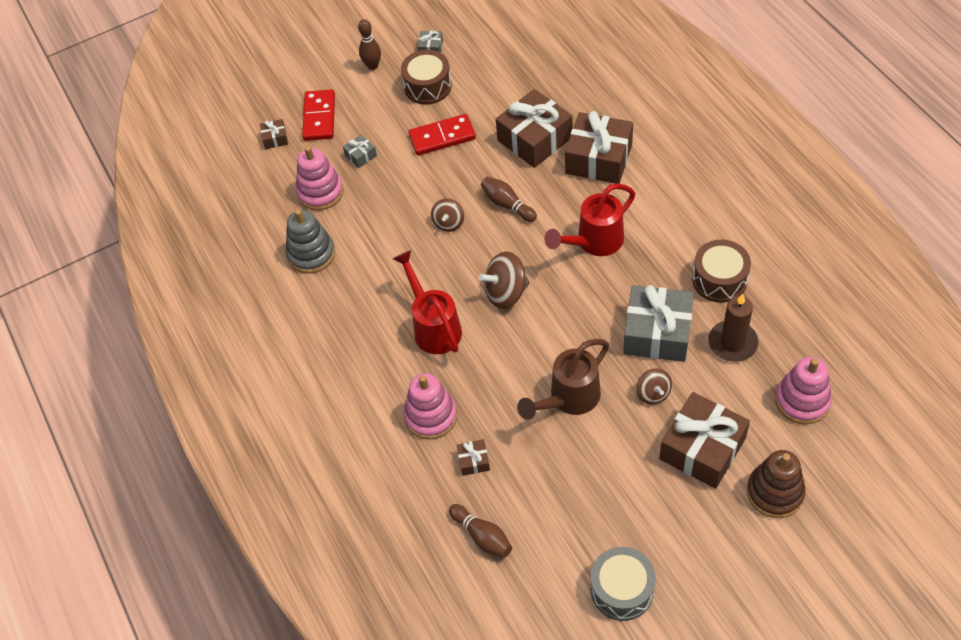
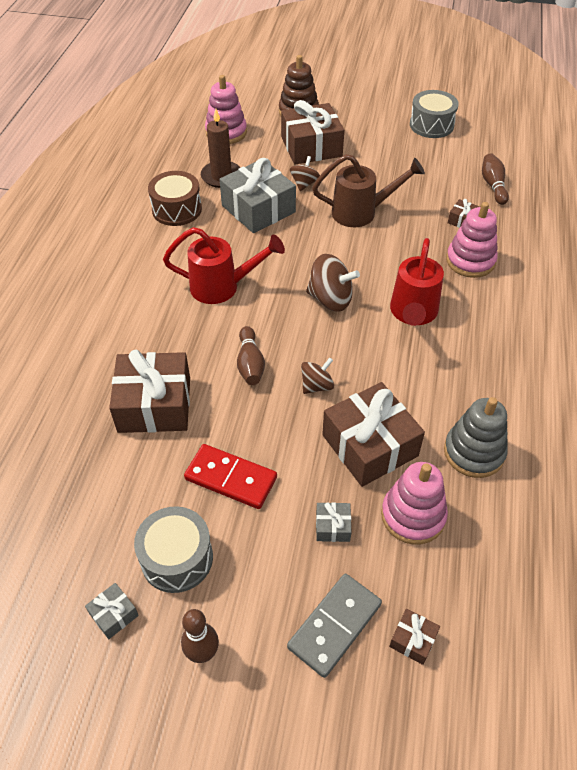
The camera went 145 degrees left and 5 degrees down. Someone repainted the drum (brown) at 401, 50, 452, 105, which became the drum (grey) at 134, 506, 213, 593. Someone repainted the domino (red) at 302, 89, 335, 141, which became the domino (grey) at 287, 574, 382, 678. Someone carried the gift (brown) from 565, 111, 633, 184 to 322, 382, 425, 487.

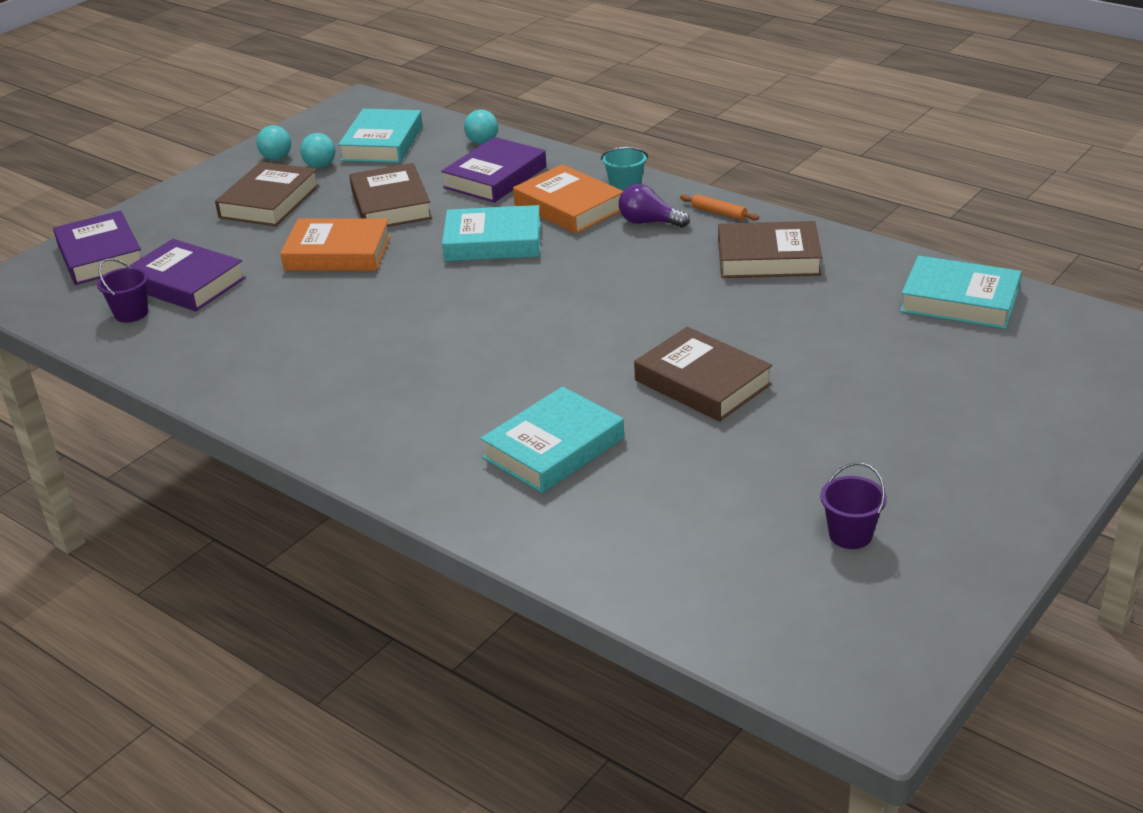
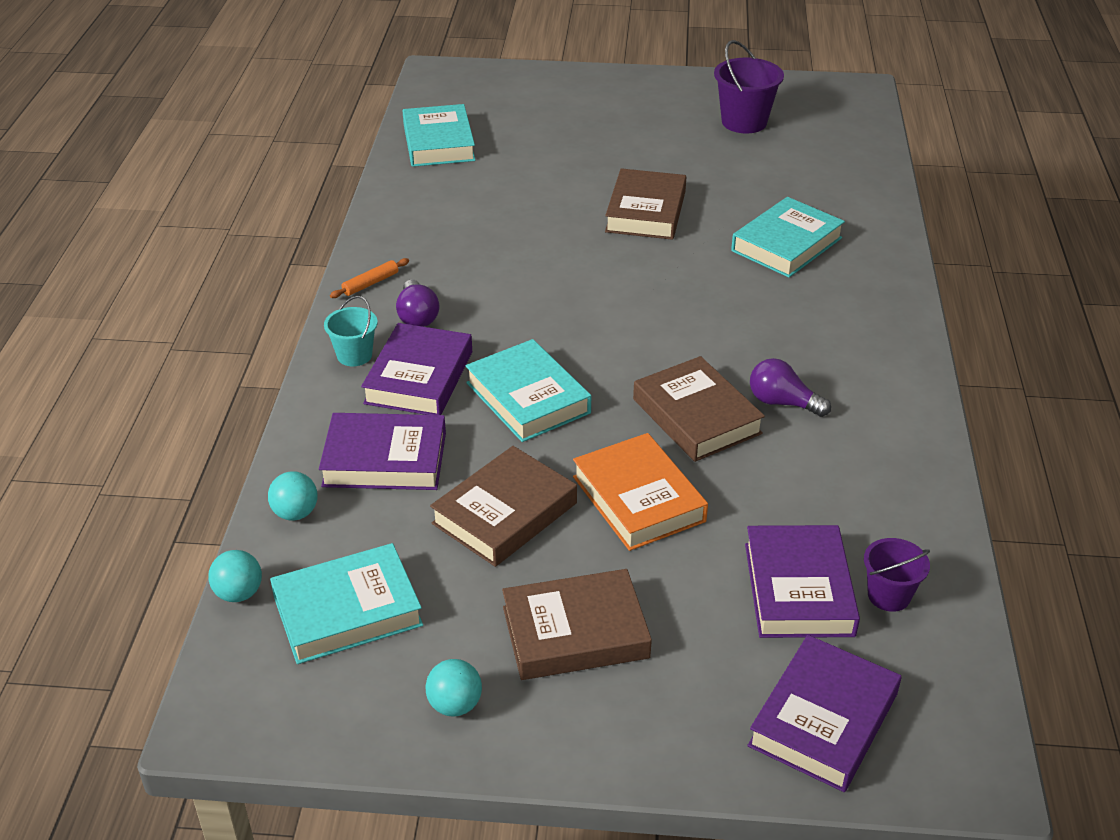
The camera went 125 degrees left and 5 degrees up. Someone carried the ball (turquoise) from 300, 133, 335, 168 to 208, 550, 262, 602. Someone rotated the rolling pin (orange) at 680, 194, 759, 221 by 45 degrees clockwise. Someone repainted the book (orange) at 513, 164, 623, 234, which became the book (purple) at 361, 323, 472, 415. Someone carried the book (brown) from 718, 221, 822, 278 to 633, 356, 765, 462. Someone scaled the bucket (purple) at 820, 462, 887, 549 by 1.64. Someone rotated the book (turquoise) at 480, 386, 624, 493 by 60 degrees counterclockwise. Someone put down the light bulb (purple) at 750, 358, 831, 417.

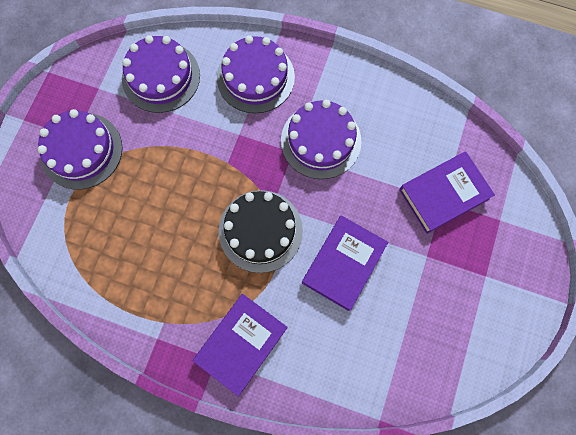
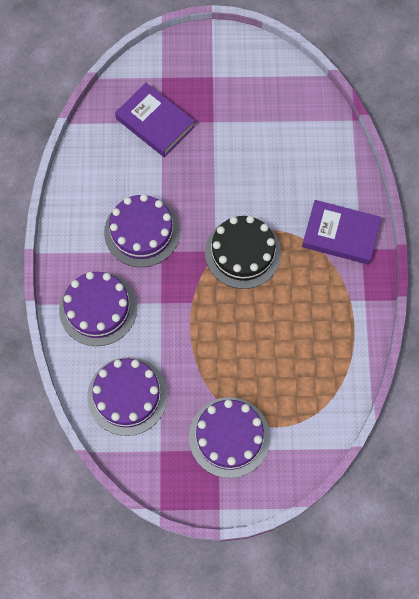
The camera went 110 degrees left and 5 degrees down. Someone took away the book (purple) at 302, 215, 388, 311.

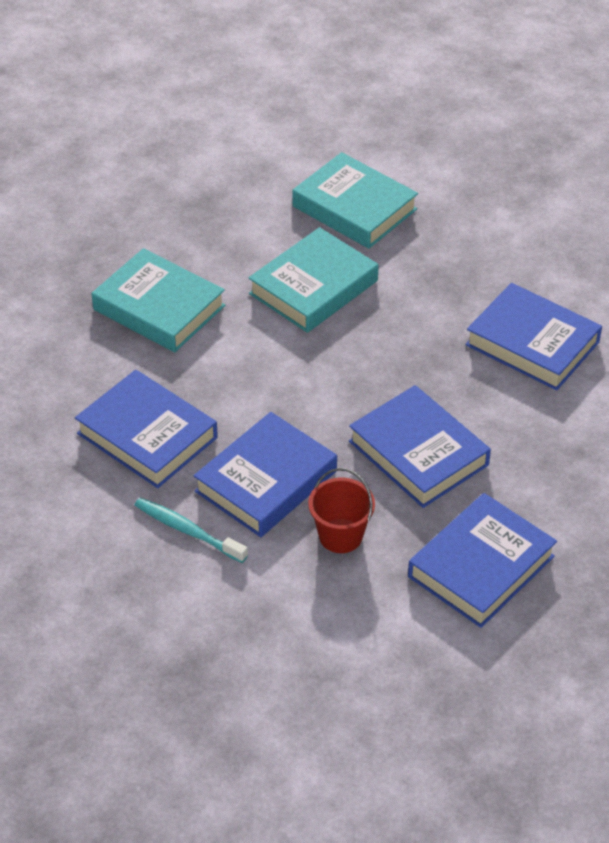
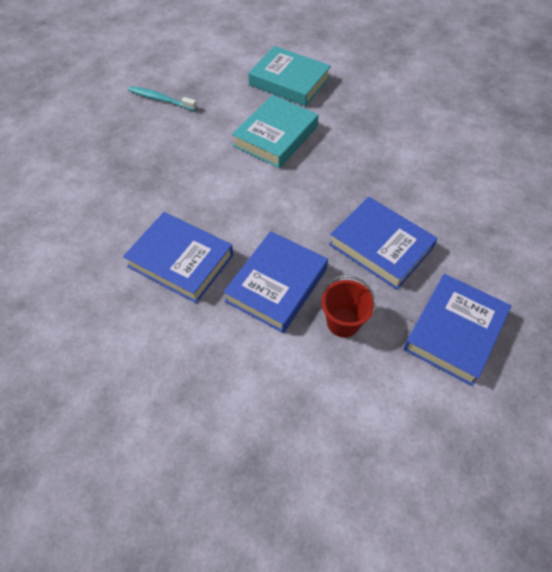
The camera went 10 degrees left and 10 degrees up. Someone carried the toothbrush (turquoise) from 134, 498, 248, 563 to 128, 86, 197, 111. Someone took away the book (turquoise) at 91, 248, 225, 352. Someone took away the book (blue) at 465, 283, 602, 391.

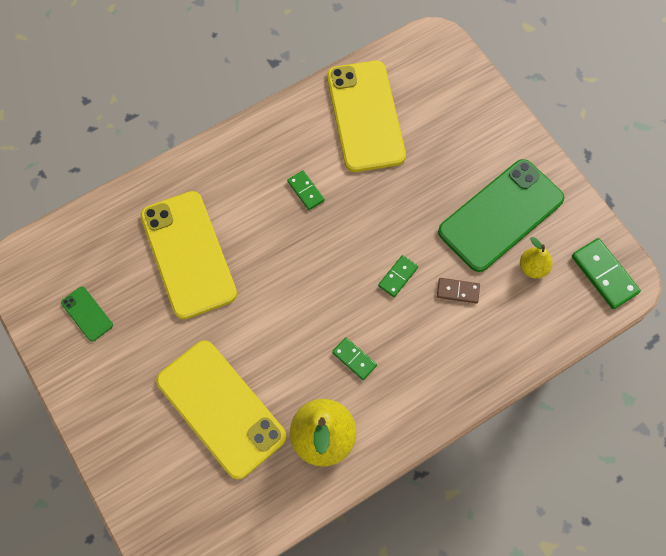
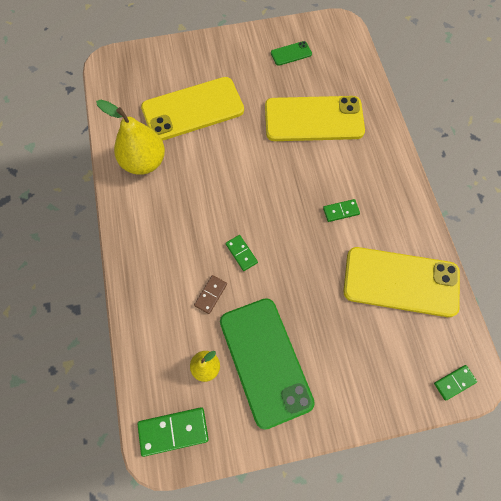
The camera went 110 degrees right and 0 degrees up. Someone carried the domino (green) from 332, 337, 377, 380 to 434, 365, 477, 401.

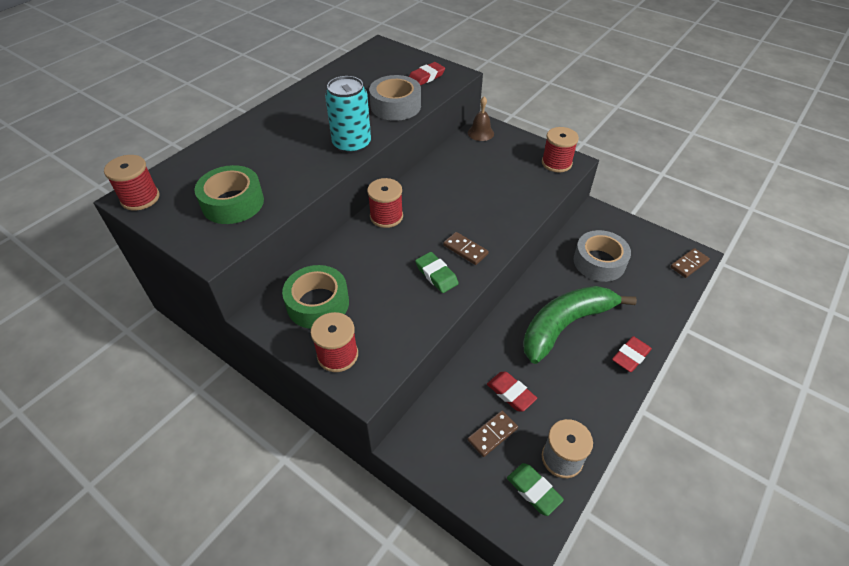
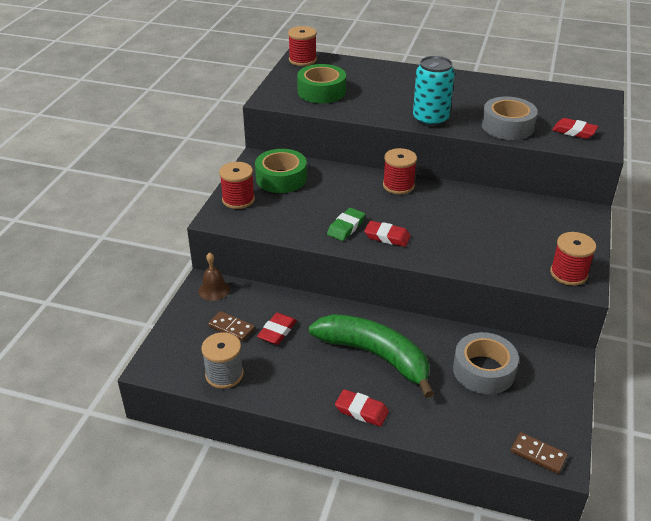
The camera went 70 degrees right and 10 degrees down. Someone carried the bell (brown) from 468, 97, 494, 141 to 198, 252, 230, 301. Someone swapped the domino (brown) at 443, 232, 489, 265 for the eraser (red) at 364, 221, 411, 247. Someone took away the eraser (green) at 507, 463, 564, 516.

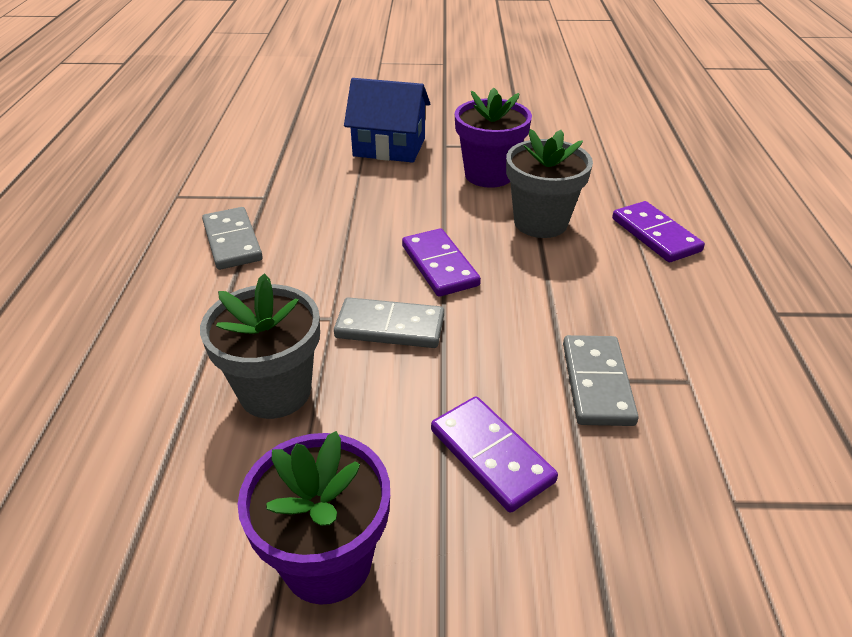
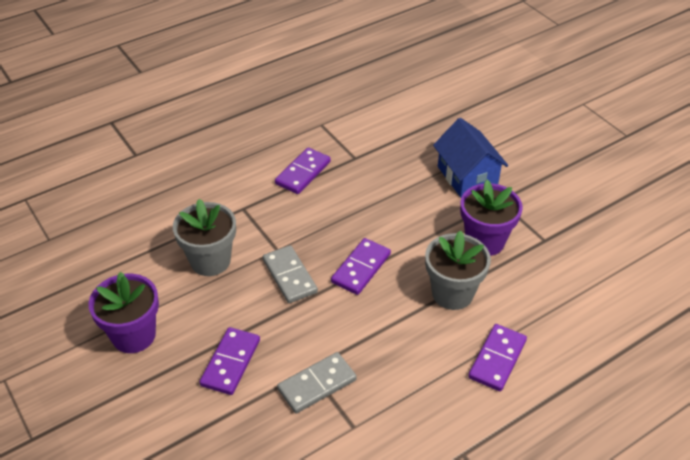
The camera went 55 degrees right and 5 degrees up. Someone repainted the domino (grey) at 202, 207, 263, 270, which became the domino (purple) at 275, 147, 331, 194.

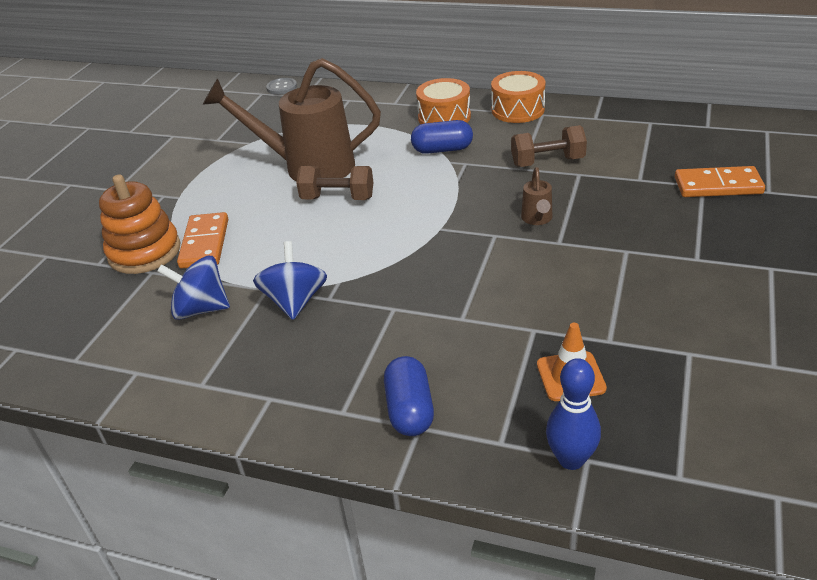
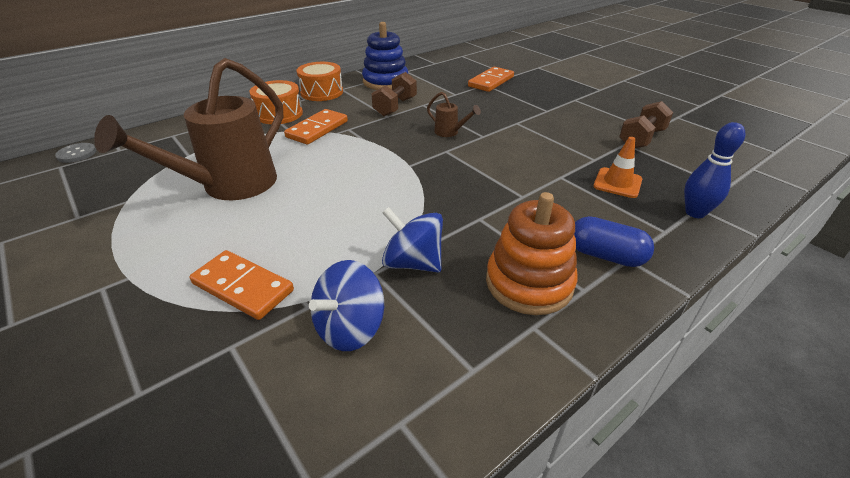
The camera went 60 degrees left and 0 degrees up. Someone swapped the capsule (blue) at 411, 120, 473, 154 for the domino (orange) at 284, 109, 348, 145. Someone put down the stacking toy (blue) at 362, 22, 408, 90. Someone carried the stacking toy (orange) from 99, 175, 181, 274 to 486, 192, 578, 315. Someone carried the dumbbell (brown) from 296, 166, 373, 200 to 619, 101, 673, 148.

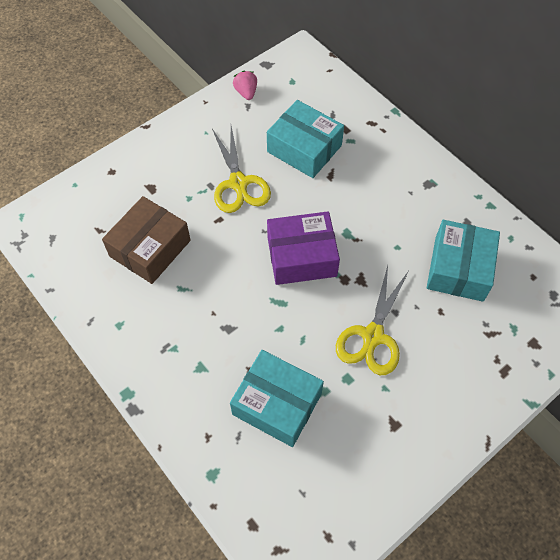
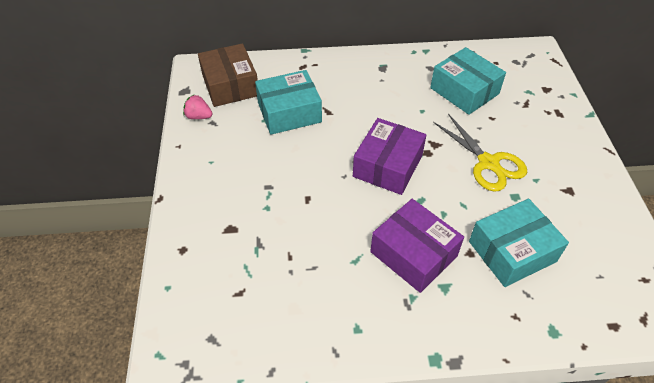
The camera went 55 degrees left and 10 degrees down. Someone carried the box (brown) from 102, 196, 191, 284 to 198, 43, 258, 107. Someone put down the box (purple) at 370, 199, 464, 293. Someone took away the scissors (yellow) at 212, 126, 271, 213.

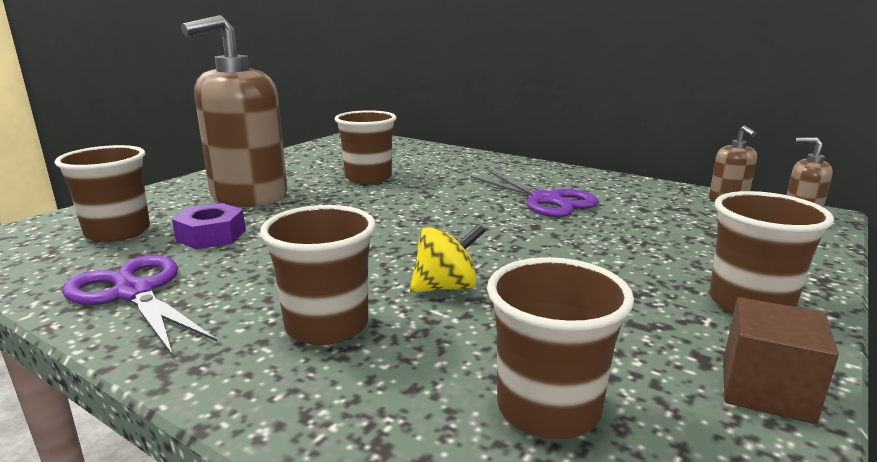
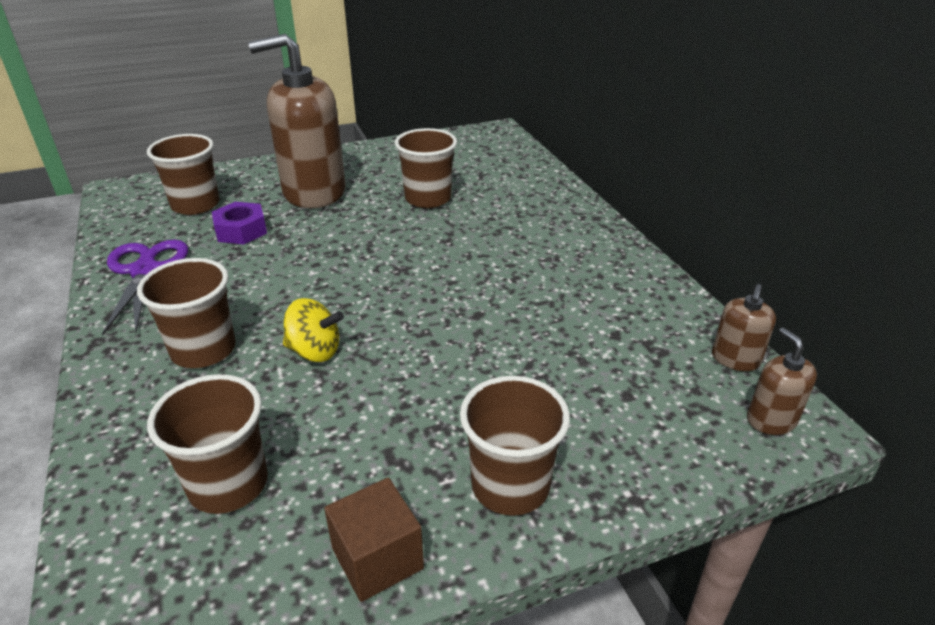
The camera went 35 degrees right and 15 degrees up. Someone took away the scissors (purple) at 471, 170, 599, 217.

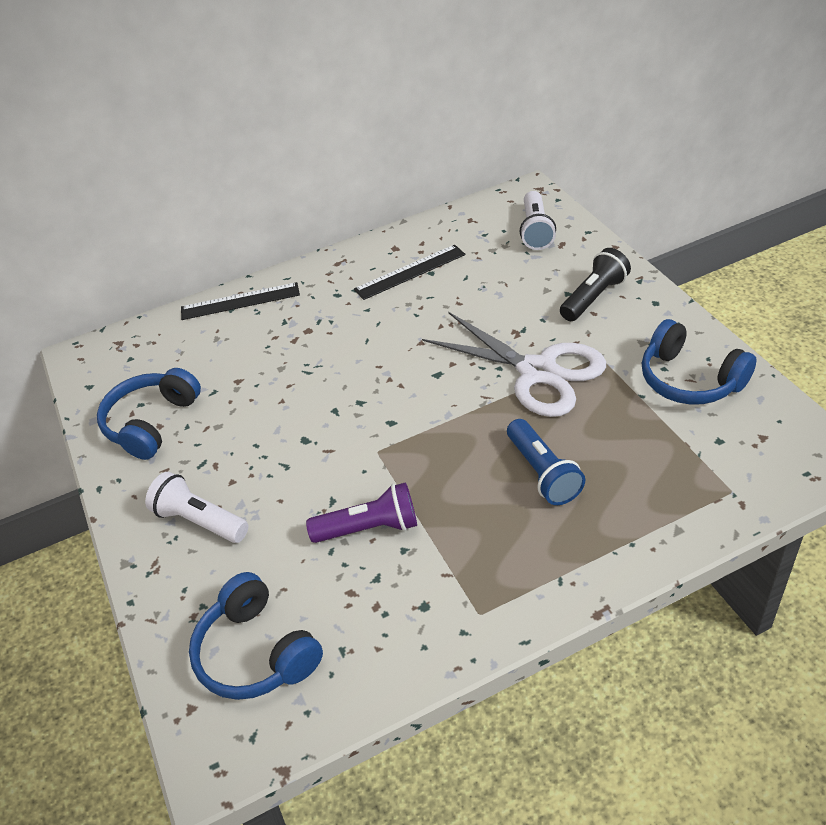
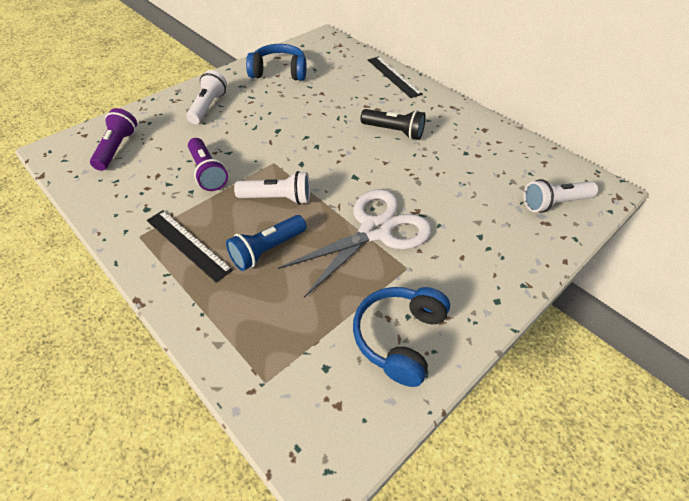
The camera went 65 degrees right and 5 degrees up. Someone swapped the headphones (blue) at 189, 572, 323, 700 for the flashlight (purple) at 90, 108, 137, 171. Someone carried the ruler (black) from 354, 245, 466, 300 to 146, 210, 233, 283. Someone put down the flashlight (white) at 234, 171, 310, 205. Someone rotated the scissors (white) at 422, 312, 606, 417 by 150 degrees counterclockwise. Someone carried the flashlight (black) from 560, 248, 631, 321 to 360, 109, 426, 140.

